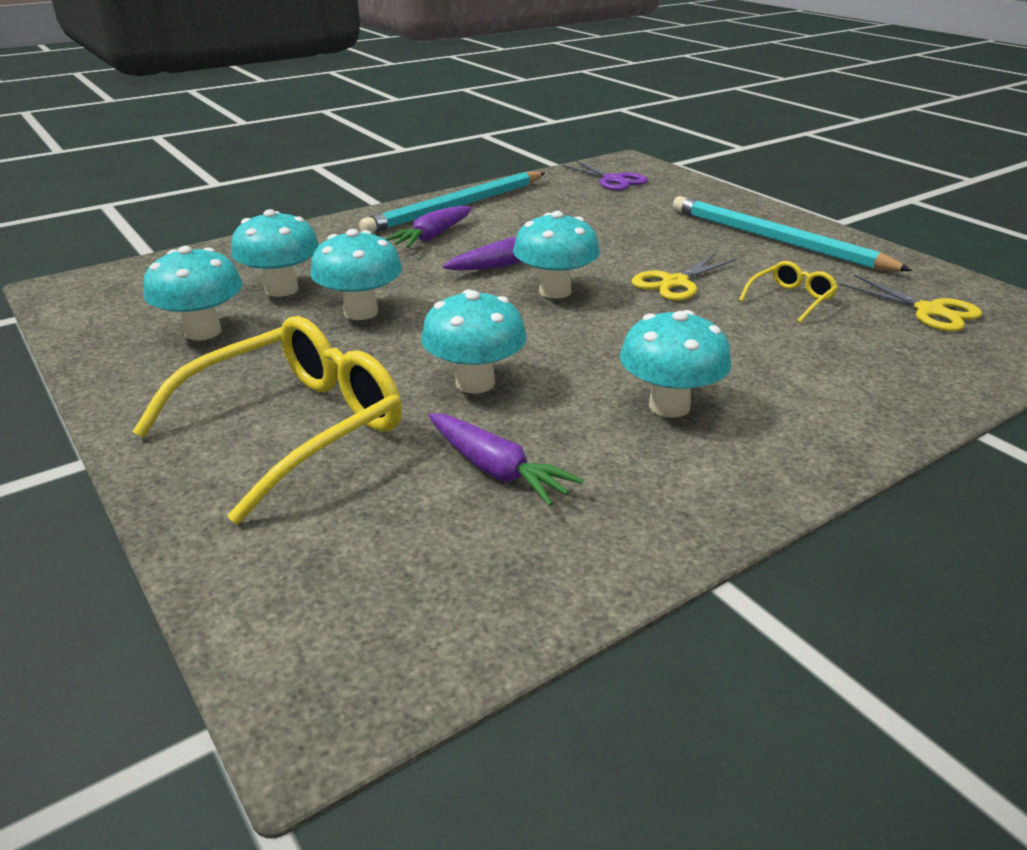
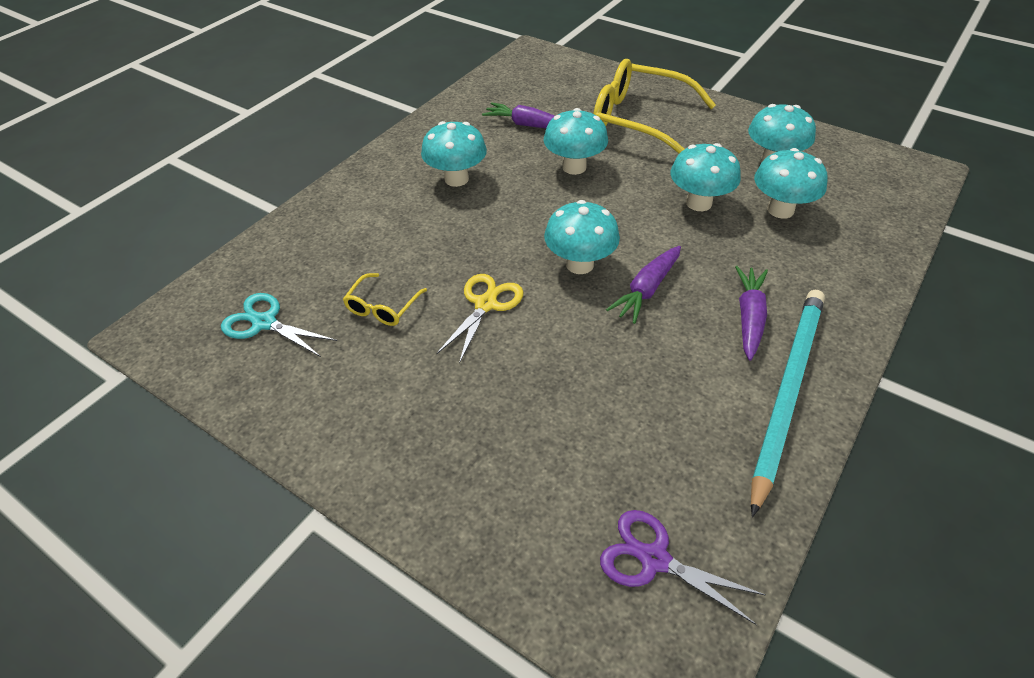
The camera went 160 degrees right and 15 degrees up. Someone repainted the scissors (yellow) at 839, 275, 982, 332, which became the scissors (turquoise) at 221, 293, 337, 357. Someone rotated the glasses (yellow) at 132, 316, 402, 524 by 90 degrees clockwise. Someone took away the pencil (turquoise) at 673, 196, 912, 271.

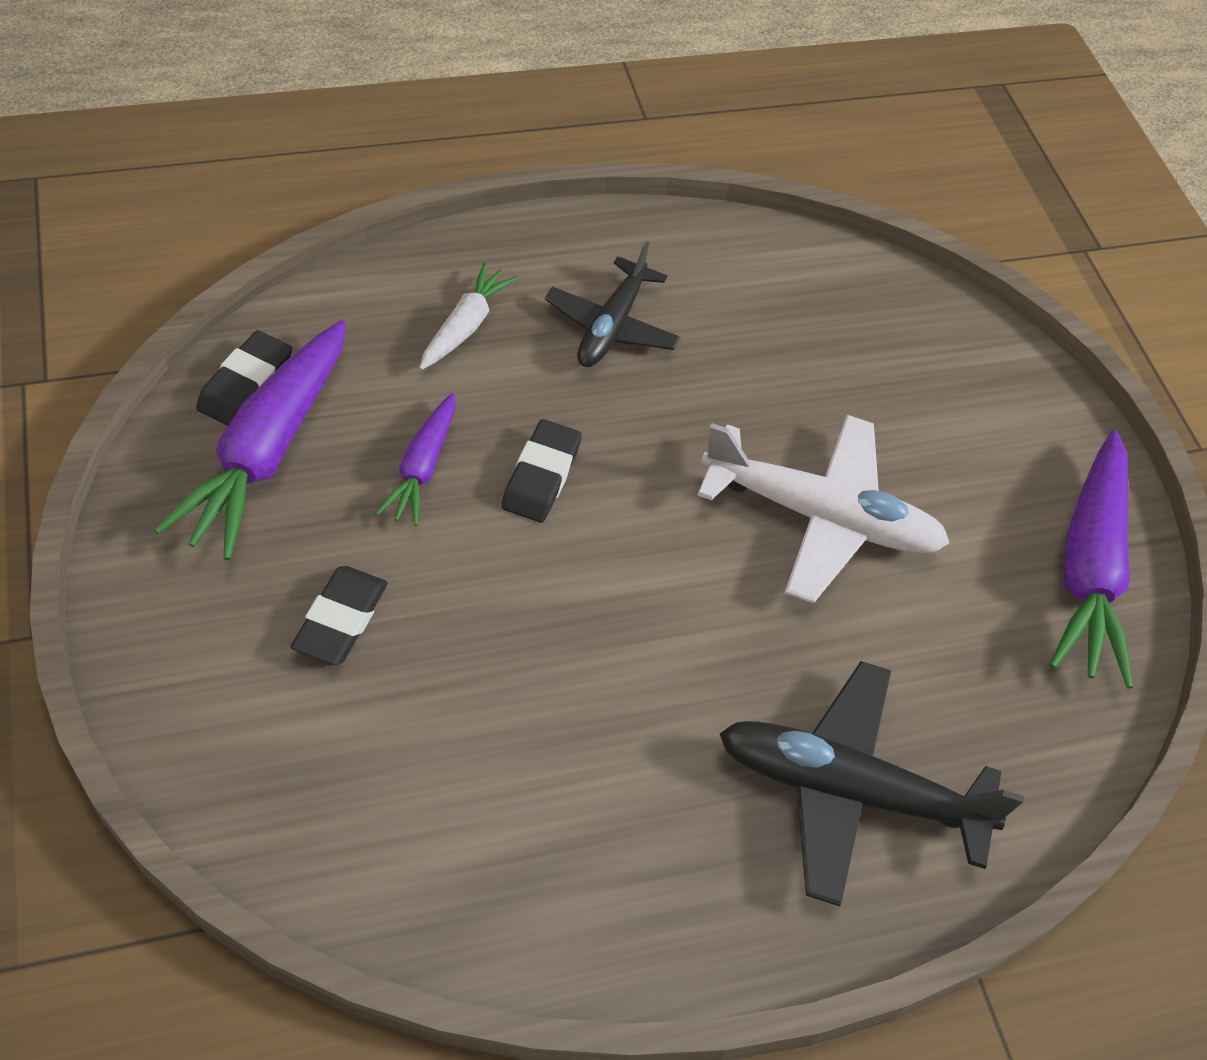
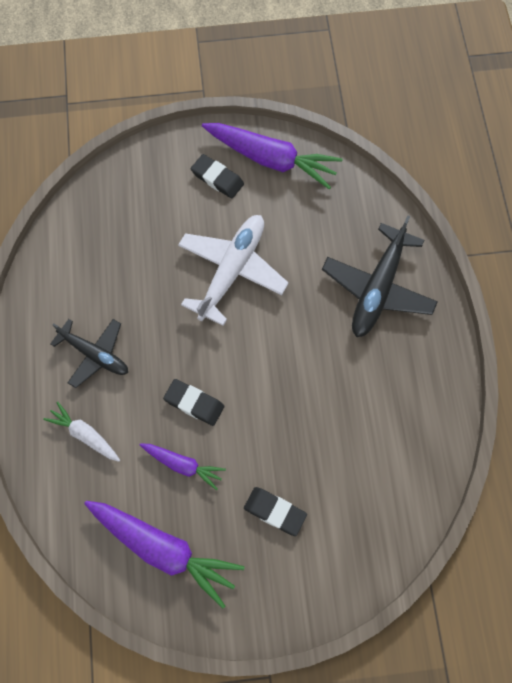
The camera went 75 degrees left and 15 degrees up. Someone carried the eraser (black) from 196, 330, 292, 426 to 191, 154, 244, 199.

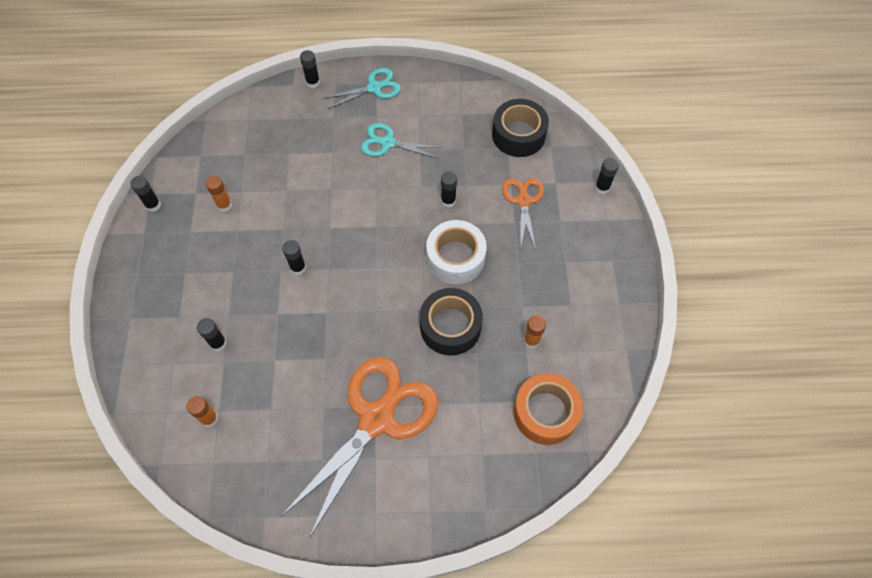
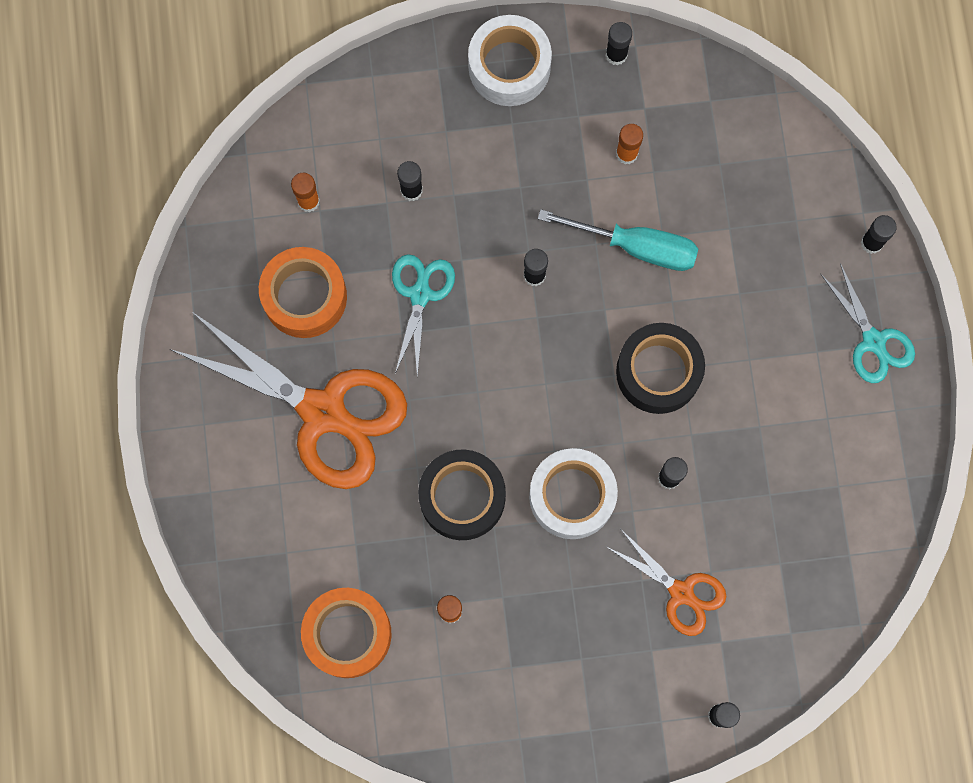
The camera went 85 degrees right and 15 degrees up. Someone put down the tape (orange) at 259, 247, 347, 338. Someone carried the scissors (turquoise) from 361, 123, 443, 159 to 392, 254, 455, 376. Someone put down the tape (white) at 468, 15, 552, 106. Someone put down the screwdriver (turquoise) at 538, 209, 698, 271. Someone rotated the scissors (orange) at 502, 178, 544, 250 by 45 degrees clockwise. Someone carried the tape (black) from 492, 99, 549, 157 to 616, 323, 705, 414.

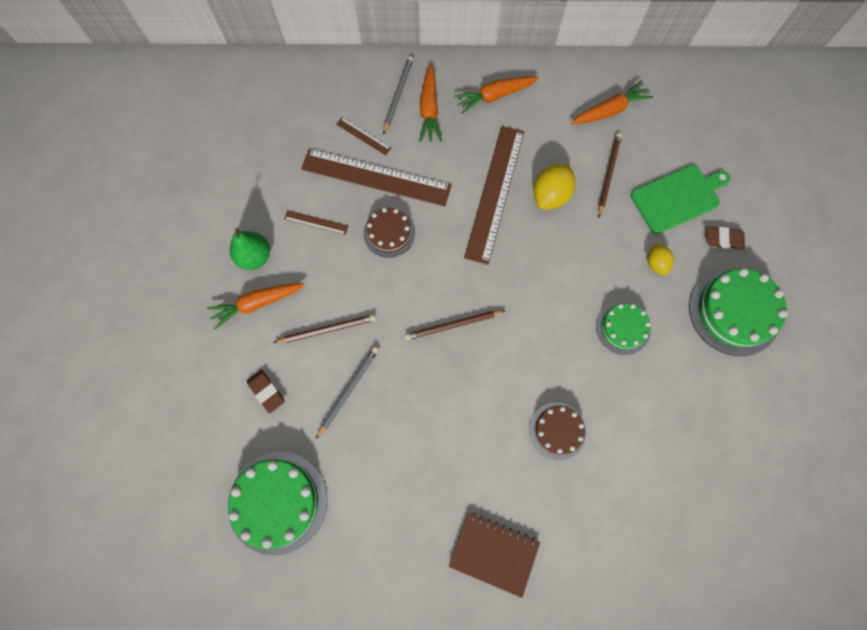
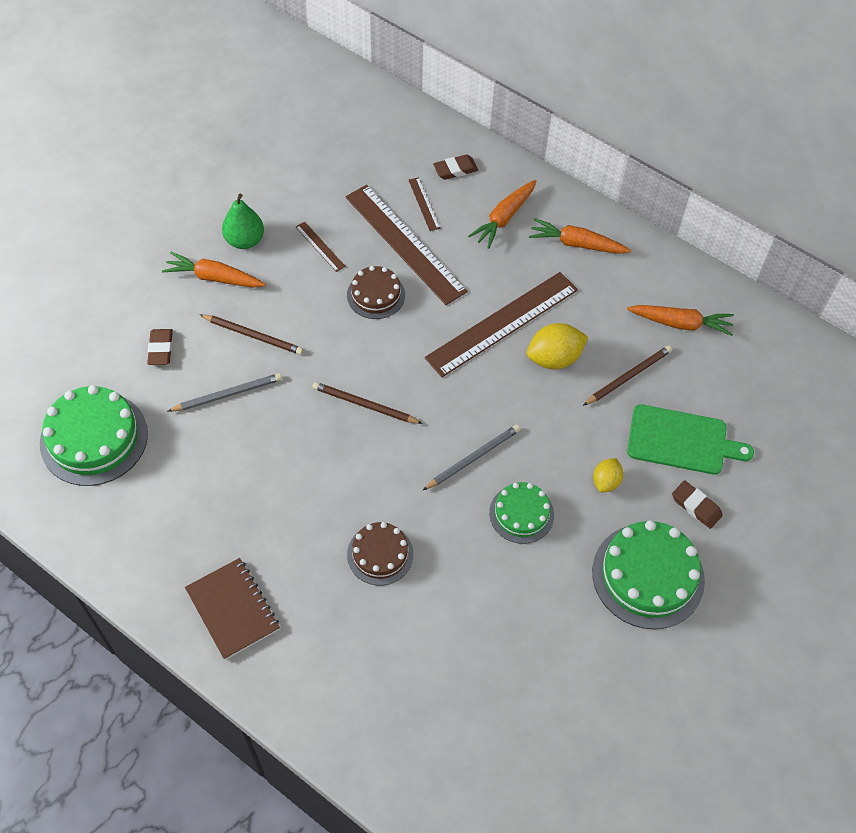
The camera went 35 degrees right and 15 degrees down. Someone carried the pencil (grey) from 383, 56, 413, 135 to 423, 425, 520, 490. Someone put down the eraser (brown) at 433, 155, 478, 180.

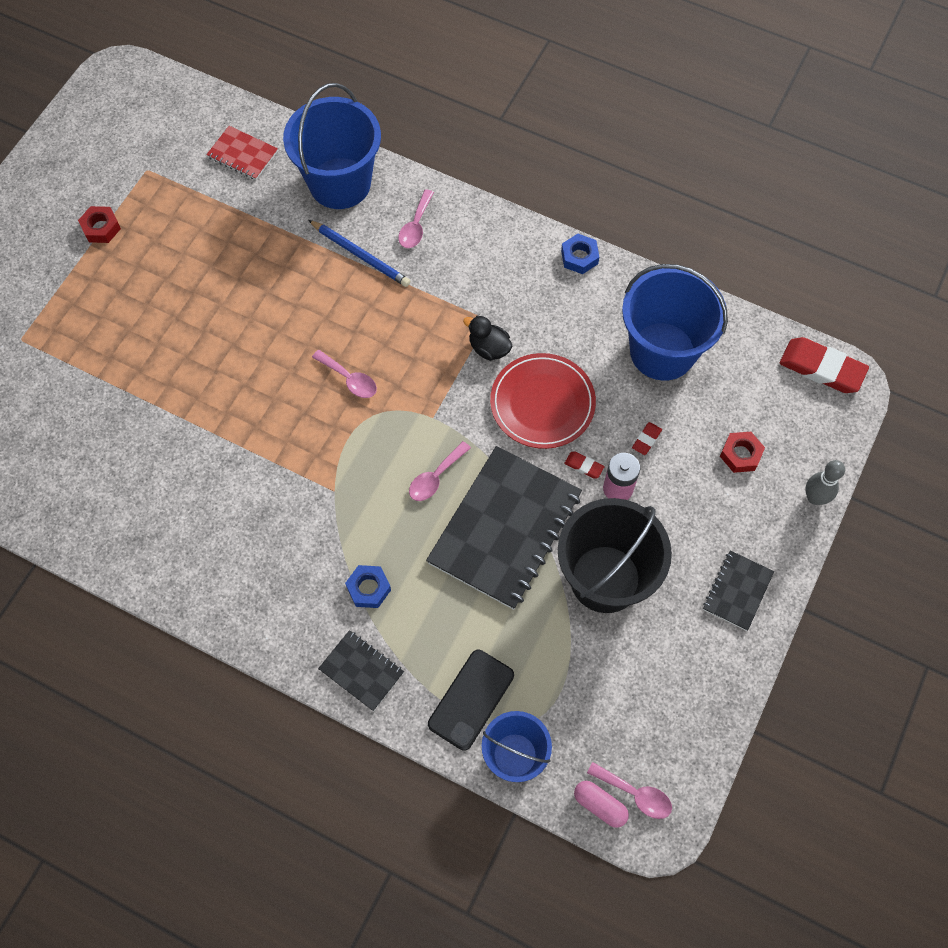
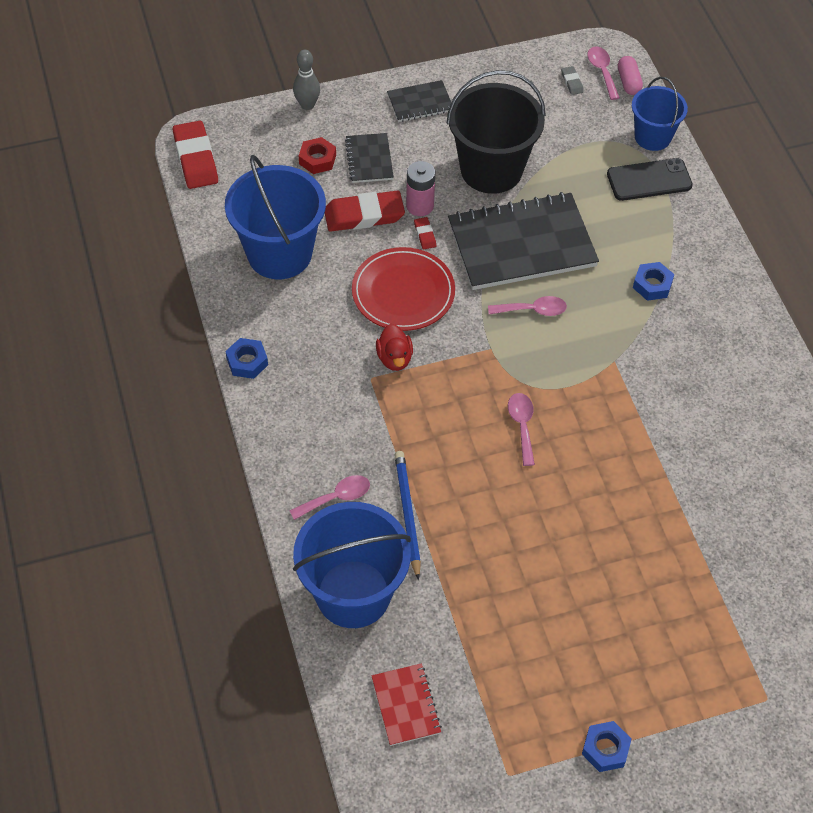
The camera went 135 degrees left and 10 degrees down. Someone scaled the eraser (red) at 632, 422, 662, 455 by 2.22. Someone carried the notebook (black) from 318, 630, 404, 711 to 345, 133, 394, 183. Someone repainted the duck (black) at 463, 315, 512, 361, which became the duck (red) at 376, 324, 413, 371. Someone put down the eraser (grey) at 561, 66, 584, 95. Someone repainted the nut (red) at 78, 206, 121, 243, which became the nut (blue) at 582, 721, 632, 772.

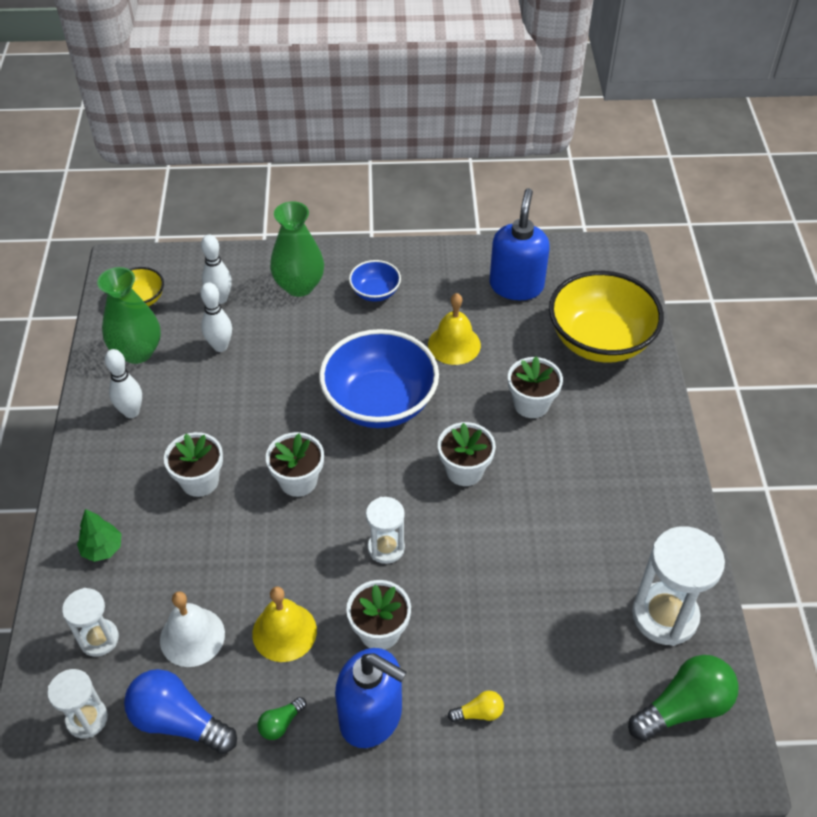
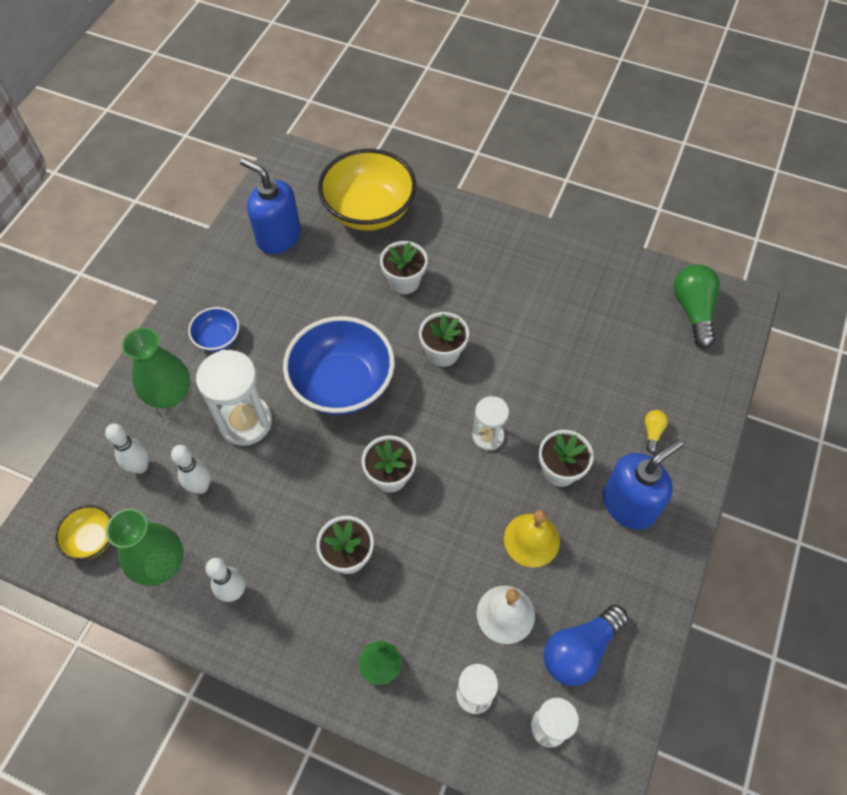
The camera went 65 degrees left and 10 degrees up. Someone carried the hourglass (white) from 632, 526, 725, 646 to 196, 350, 272, 446. Someone took away the light bulb (green) at 258, 697, 306, 740. Someone took away the bell (yellow) at 428, 293, 481, 365.

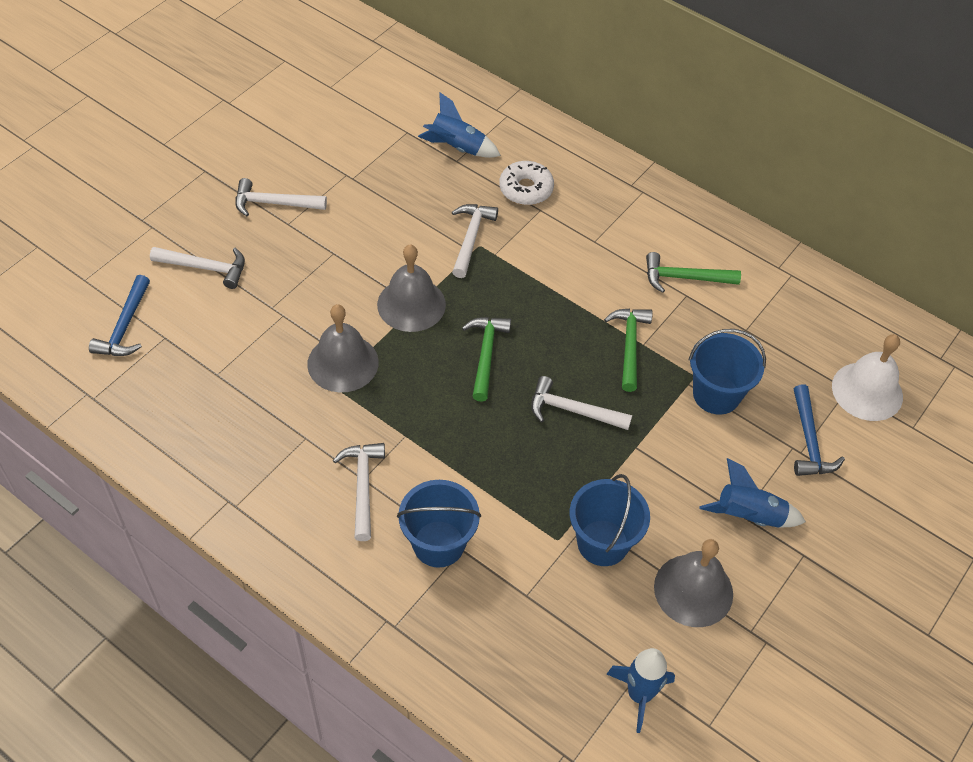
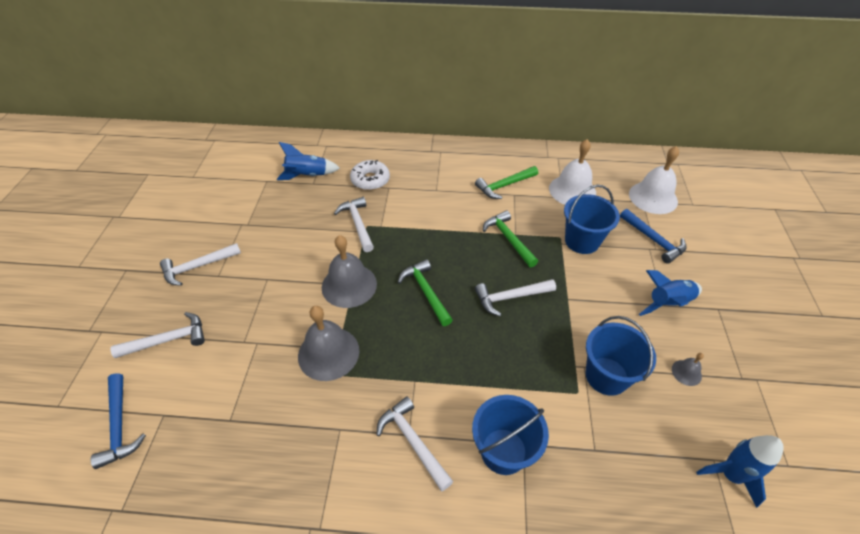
The camera went 30 degrees left and 5 degrees down. Someone put down the bell (white) at 549, 139, 596, 205. Someone scaled the bell (grey) at 654, 539, 733, 627 by 0.46.

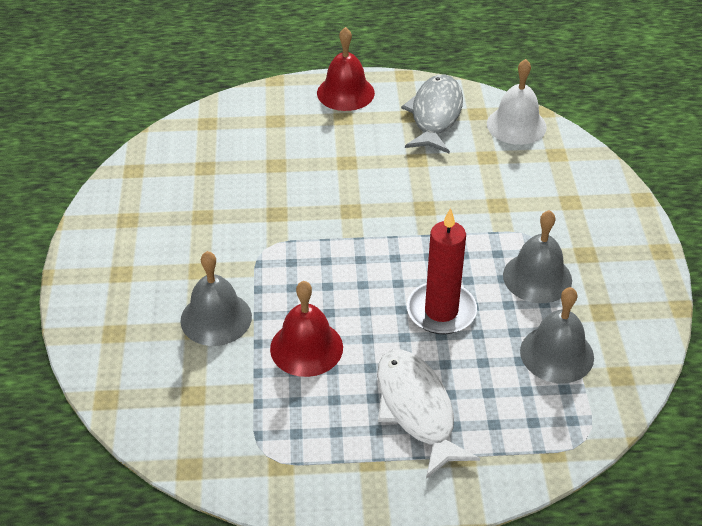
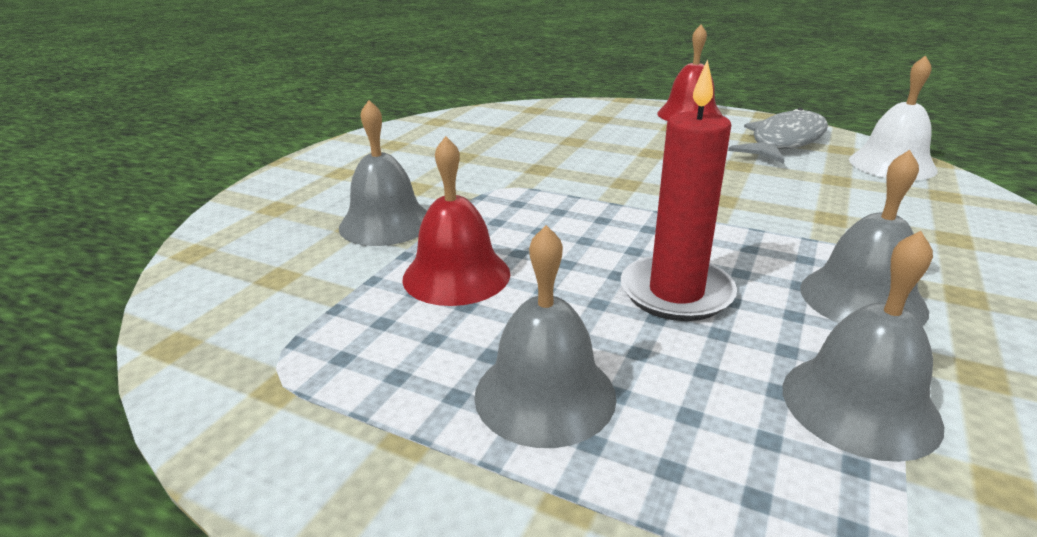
The camera went 30 degrees right and 15 degrees down. Someone swapped the fish (white) at 377, 349, 480, 479 for the bell (grey) at 474, 225, 617, 448.

